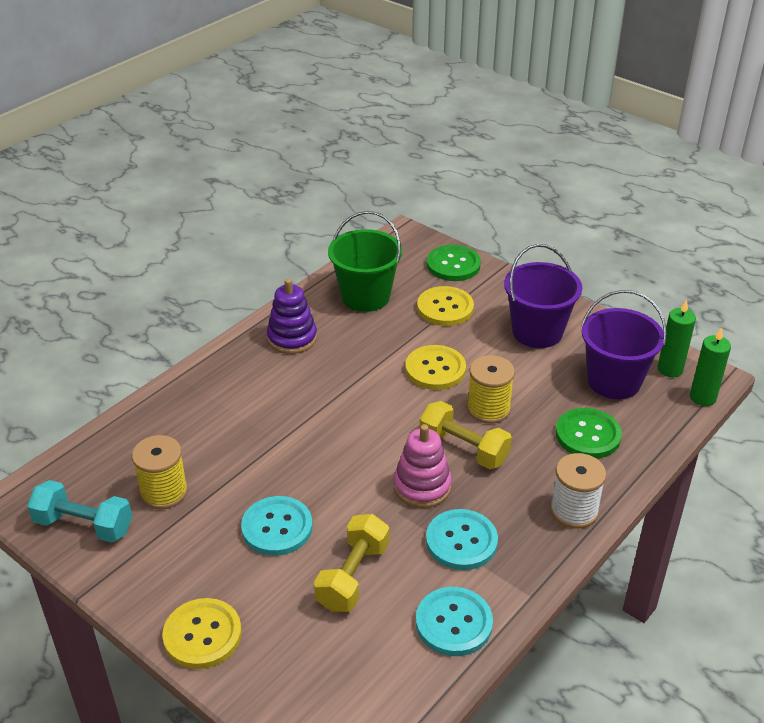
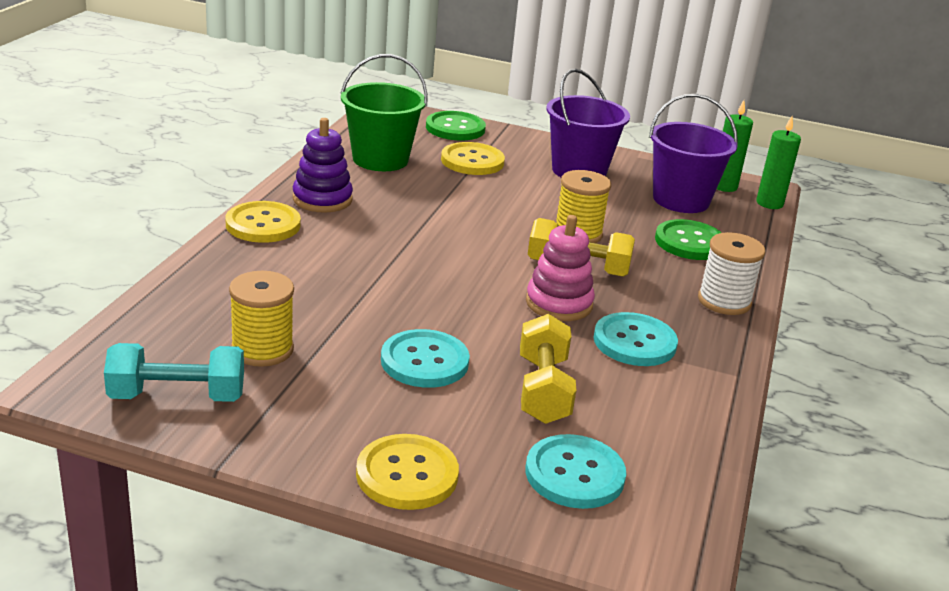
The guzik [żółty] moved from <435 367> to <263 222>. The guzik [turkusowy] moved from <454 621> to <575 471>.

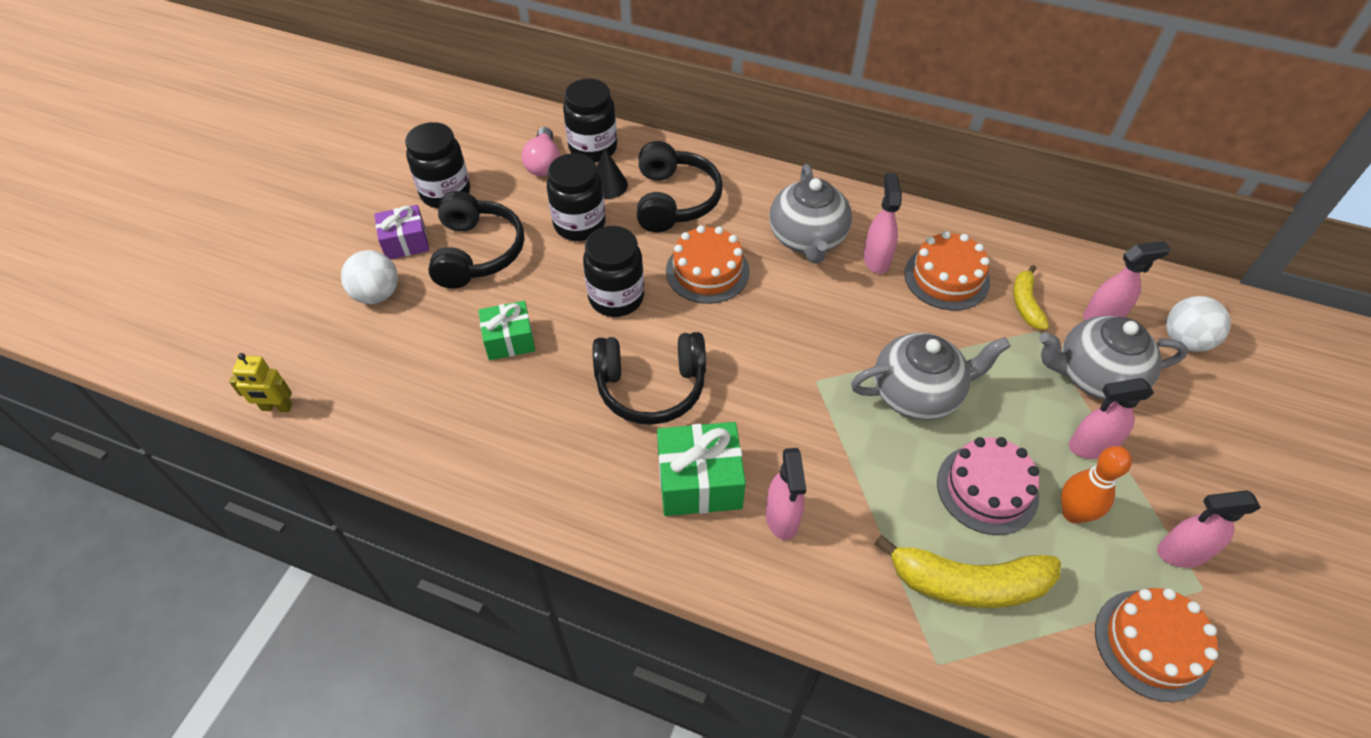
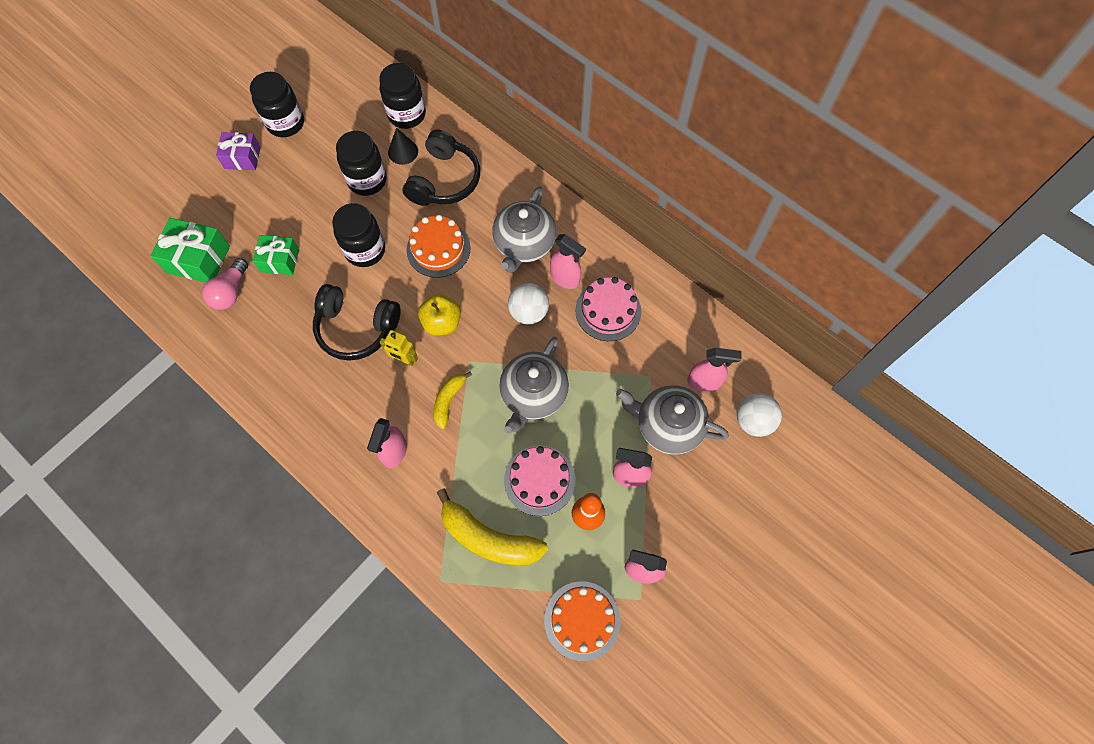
The żarówka [różowy] moved from <541 151> to <225 284>. The spryskiwacz [różowy] at <882 223> turned 105 degrees clockwise. The słuchawki [czarny] at <476 240> disappeared. The tort [pomarańczowy] at <947 270> became the tort [różowy] at <608 309>. The piłka [biały] moved from <369 277> to <528 303>. The banan [żółty] moved from <1031 297> to <453 400>. The imbryk [szary] at <931 376> turned 105 degrees clockwise. The robot [żółty] moved from <260 382> to <398 348>. The prezent [zielony] moved from <701 469> to <190 250>. The jabłko [żółty] at <439 315> appeared.

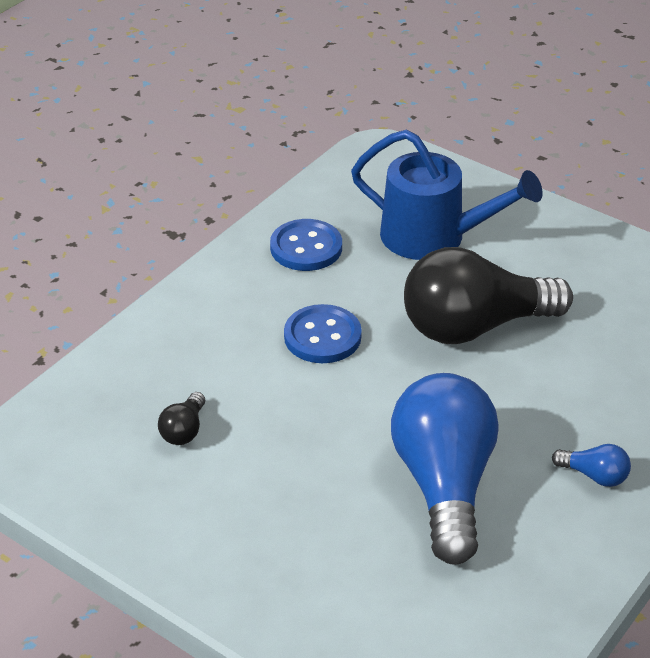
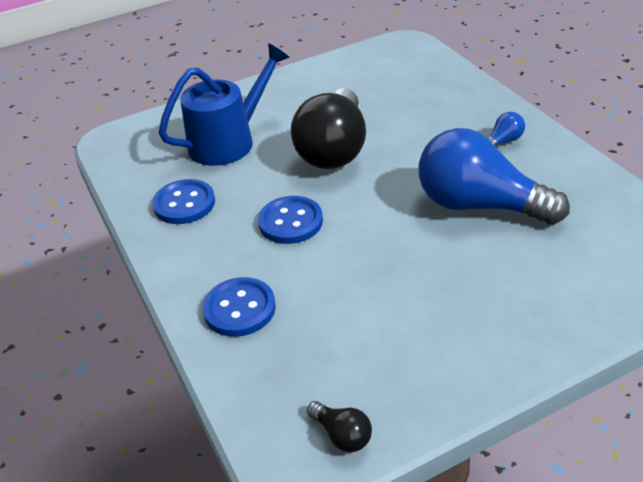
The żarówka [czarny] moved from <181 418> to <339 426>. The guzik [niebieski] at <239 307> appeared.

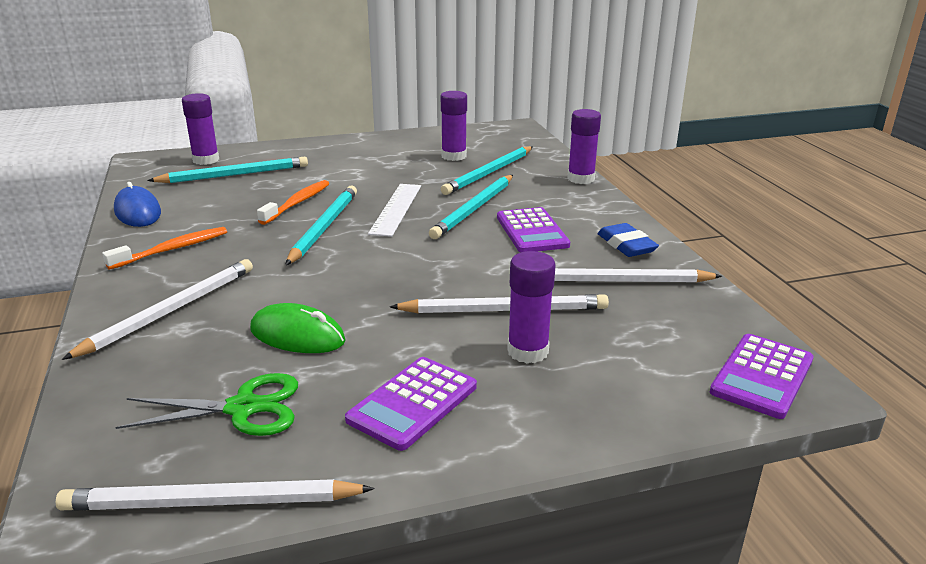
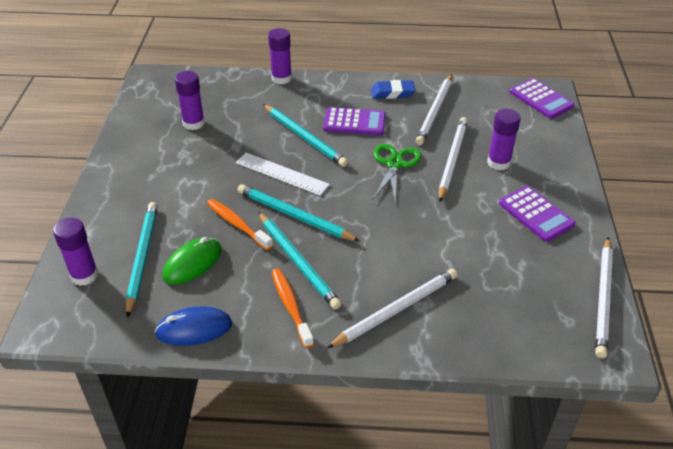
The ołówek [turkusowy] moved from <486 170> to <300 261>. The ołówek [biały] at <157 309> turned 90 degrees clockwise. The myszka [zielony] moved from <298 328> to <192 260>. The nożyczki [zielony] moved from <206 404> to <397 172>.

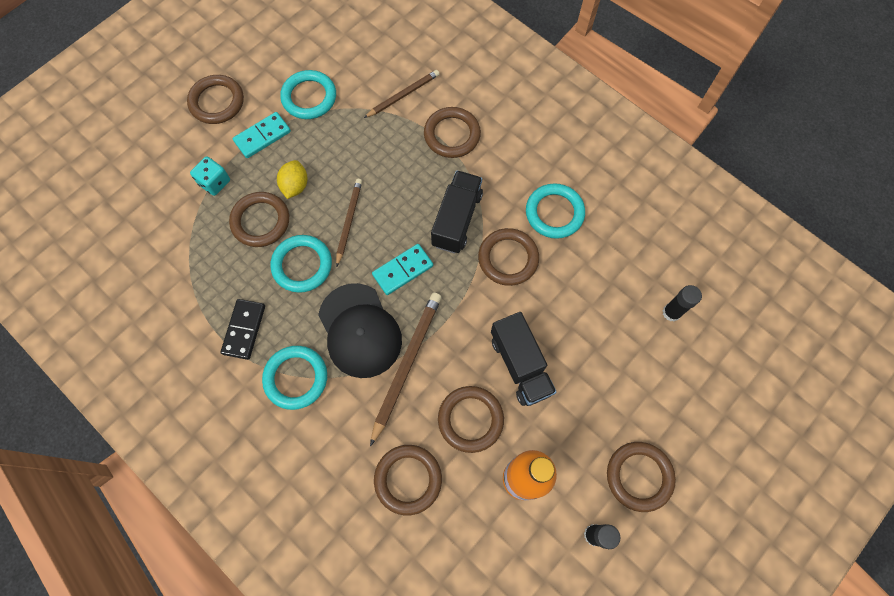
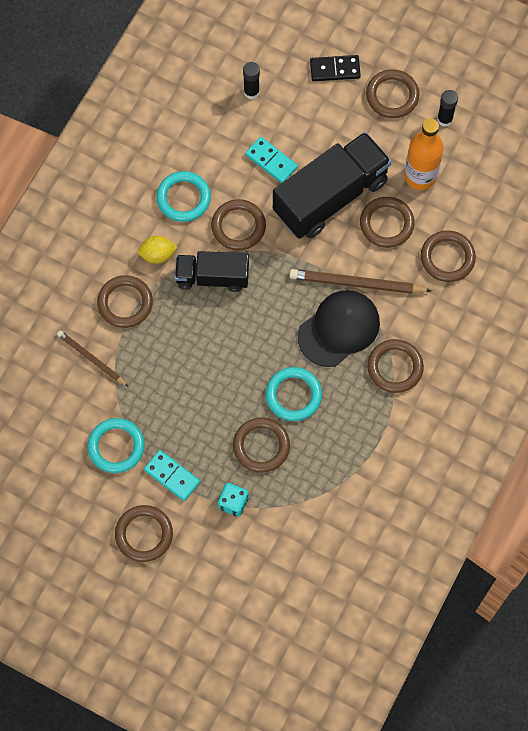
The cytryna [żółty] moved from <292 179> to <158 250>. The ołówek [brązowy] at <349 223> disappeared. The kostka domina [turkusowy] moved from <402 269> to <271 160>. The kostka domina [czarny] moved from <242 329> to <335 68>. The ciężarówka [czarny] at <524 359> changed to 1.66 times the size. The pierścień [turkusowy] at <294 378> became the pierścień [brązowy] at <395 366>.

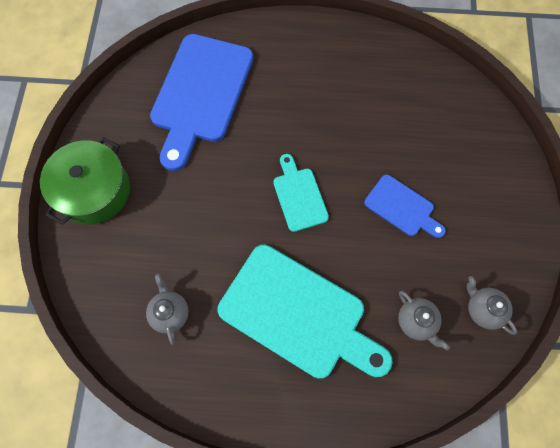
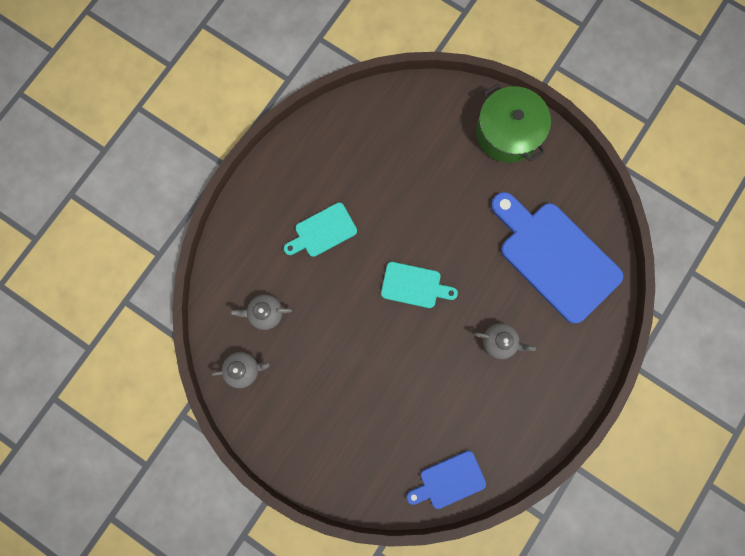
The deska do krojenia [niebieski] moved from <405 206> to <446 479>. The deska do krojenia [turkusowy] at <305 311> changed to 0.51 times the size. The imbryk [szary] moved from <167 309> to <505 341>.

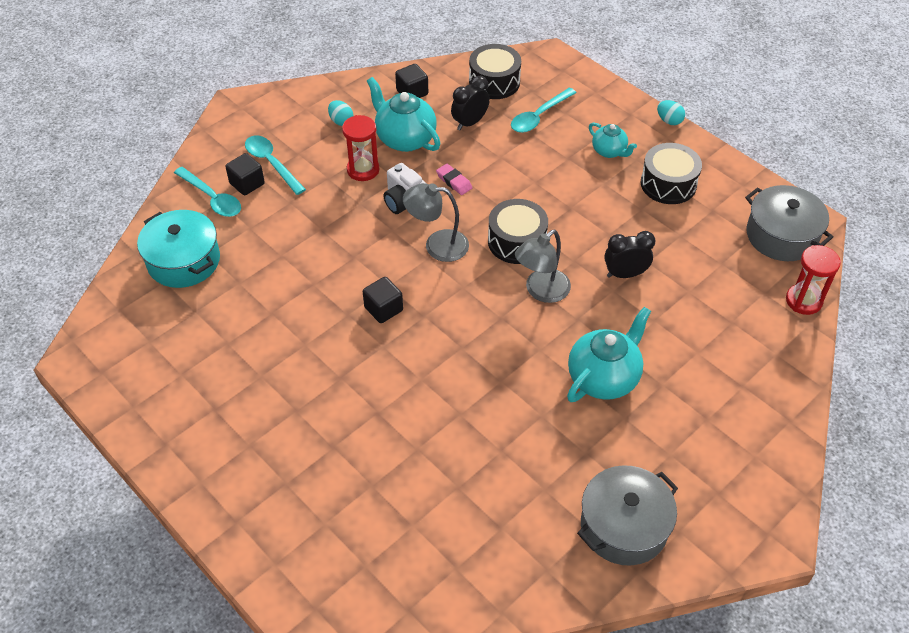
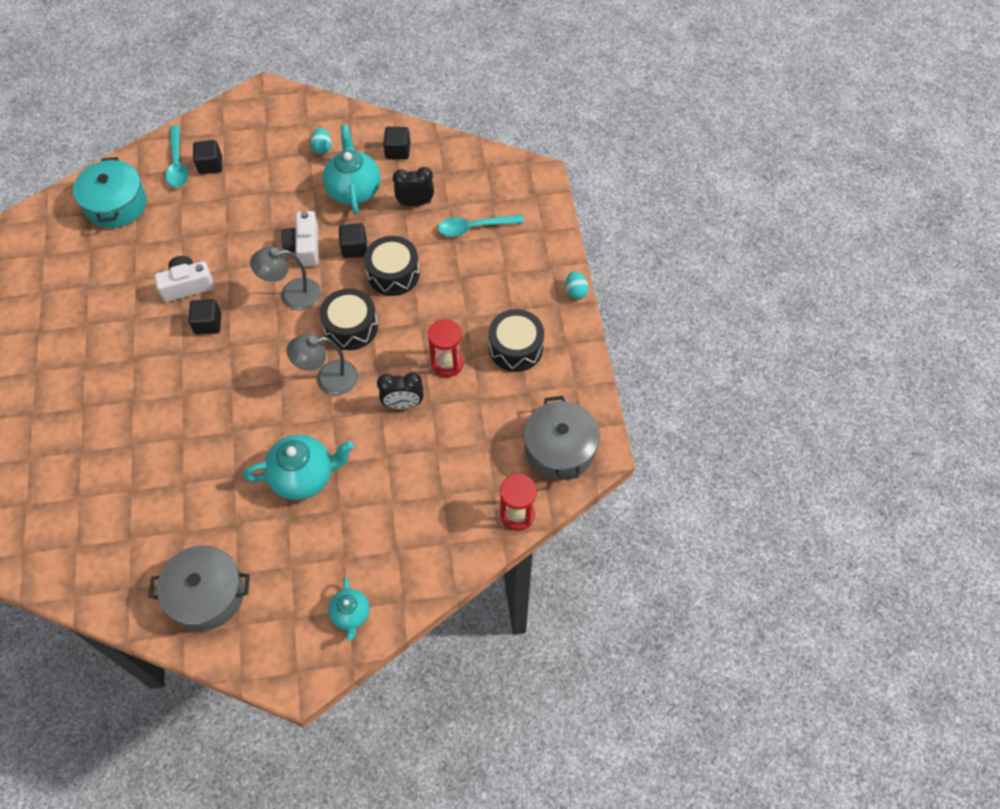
The bęben [czarny] moved from <495 71> to <392 266>. The klepsydra [czerwony] moved from <360 148> to <446 348>. The imbryk [turkusowy] moved from <613 140> to <349 609>. The łyżka [turkusowy] at <275 165> disappeared. The gumka do mazania [różowy] at <454 179> was replaced by the sześcian [czarny] at <353 240>. The lampka [szary] at <436 222> turned 45 degrees counterclockwise. The budzik [czarny] at <630 254> turned 150 degrees clockwise. The aparat fotograficzny [biały] at <184 279> appeared.

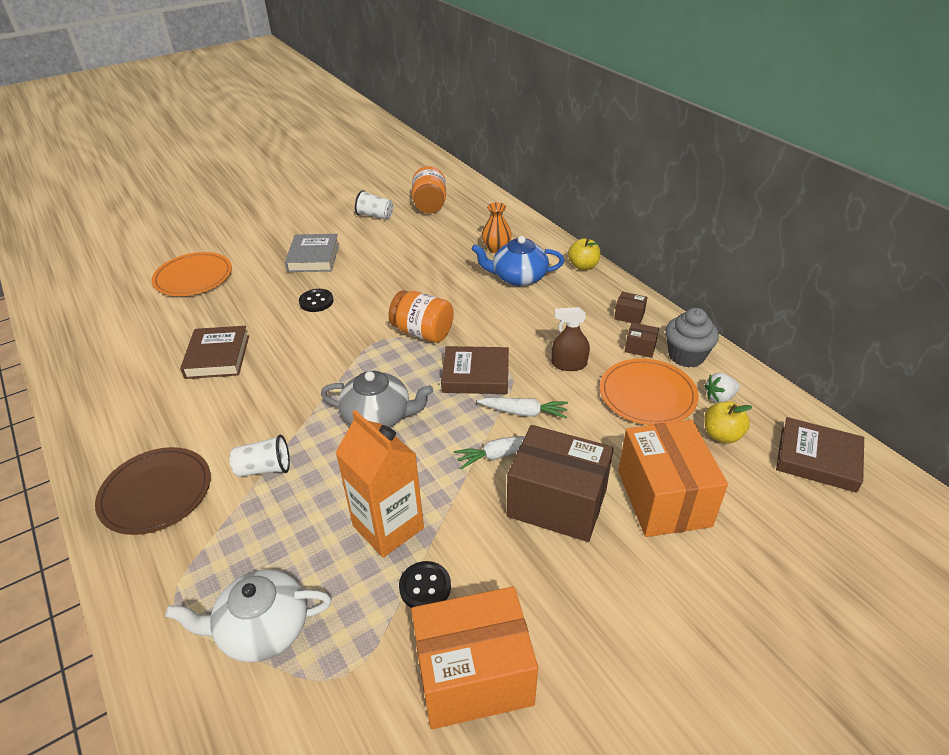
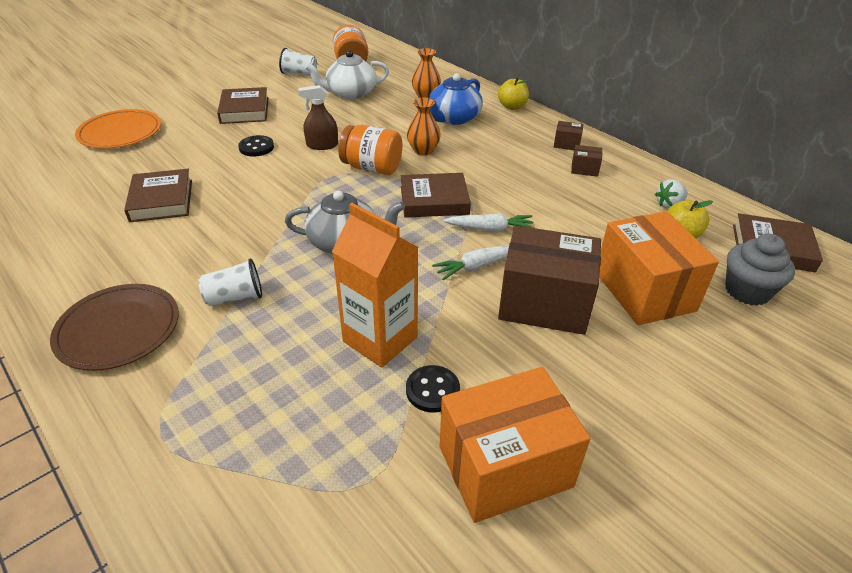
The książka [szary] at <312 253> became the książka [brązowy] at <243 105>. The imbryk [niebieski] at <517 261> turned 45 degrees counterclockwise. The spryskiwacz [brązowy] moved from <571 339> to <318 117>. The muffinka [szary] moved from <692 337> to <760 270>. The talerz [pomarańczowy] at <649 391> disappeared. The imbryk [biały] moved from <248 615> to <347 74>. The wazon [pomarańczowy] at <424 127> appeared.

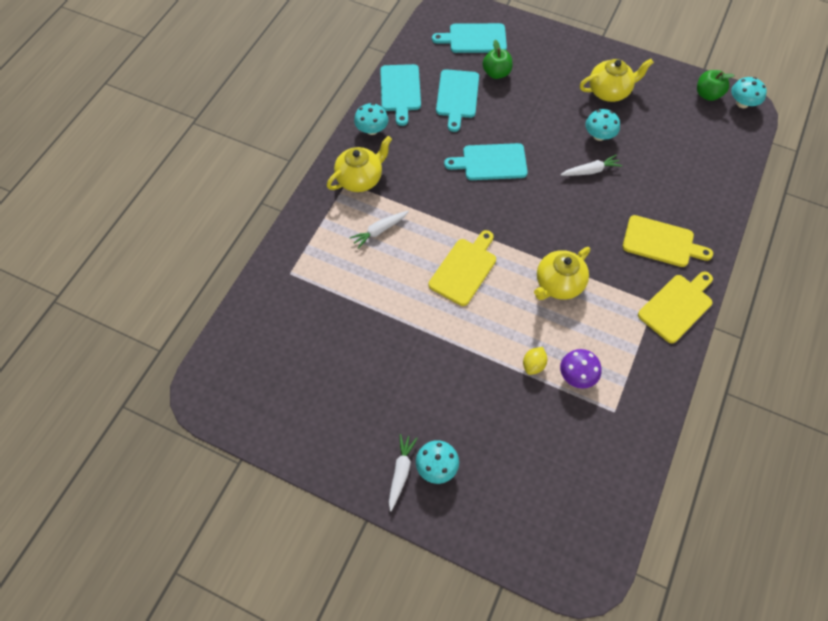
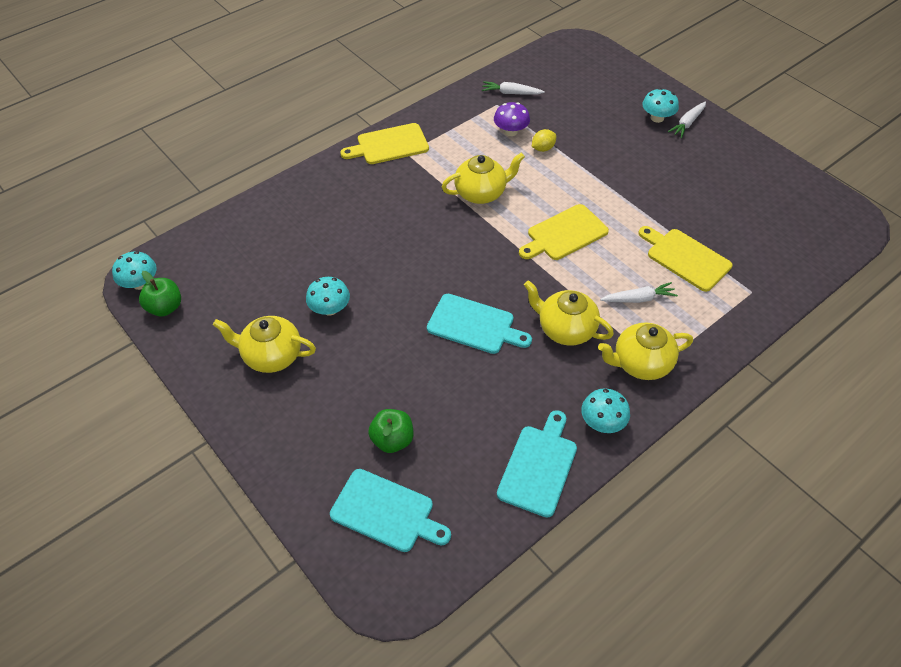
The deska do krojenia [turkusowy] at <457 100> disappeared. The marchewka [biały] moved from <591 165> to <513 88>. The deska do krojenia [żółty] moved from <668 241> to <685 259>. The imbryk [żółty] at <569 313> appeared.

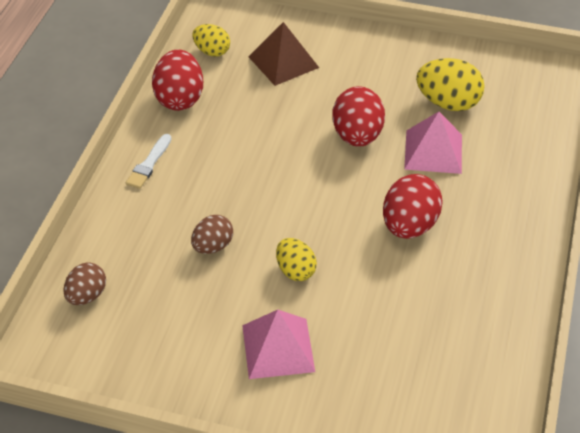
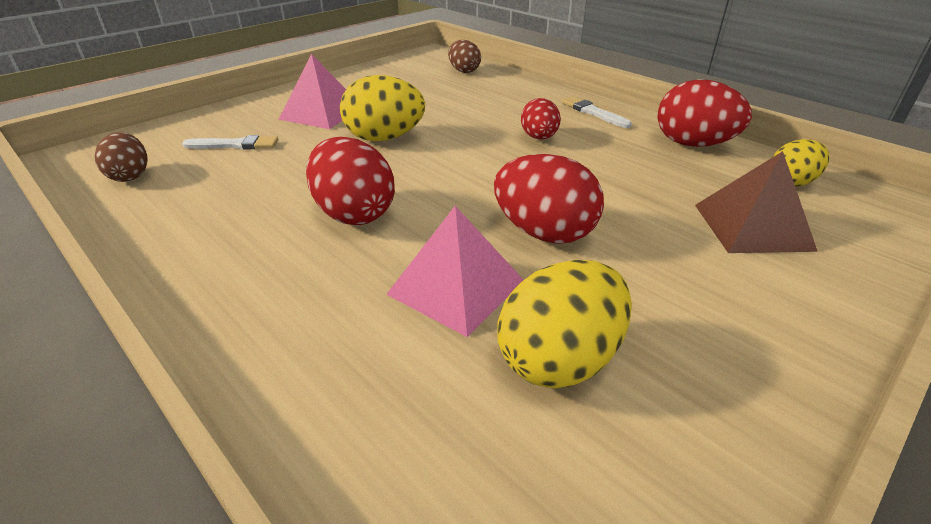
The jajko [brązowy] moved from <212 234> to <121 157>. The jajko [żółty] at <296 259> changed to 1.60 times the size. The jajko [czerwony] at <541 119> appeared. The pędzel [biały] at <230 142> appeared.

